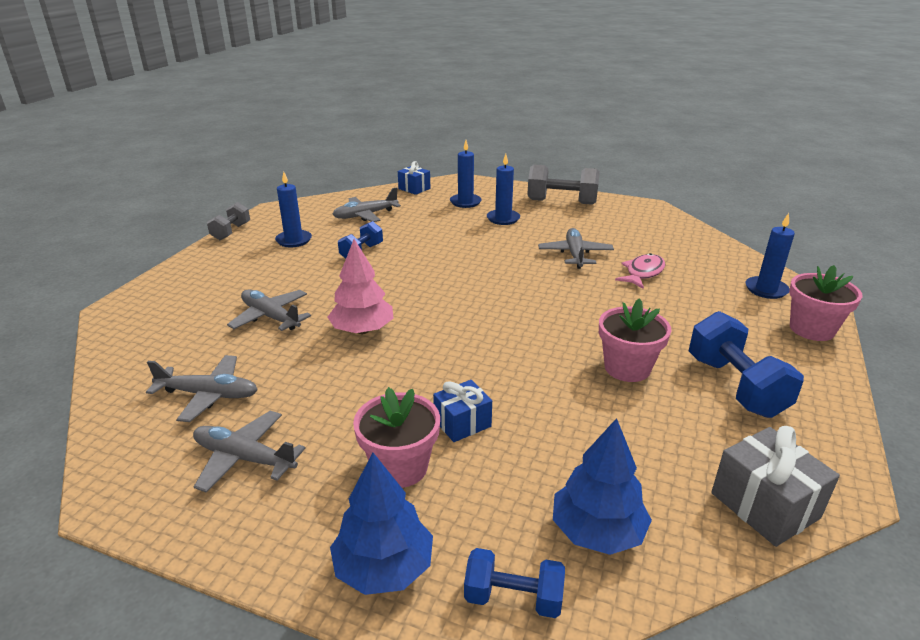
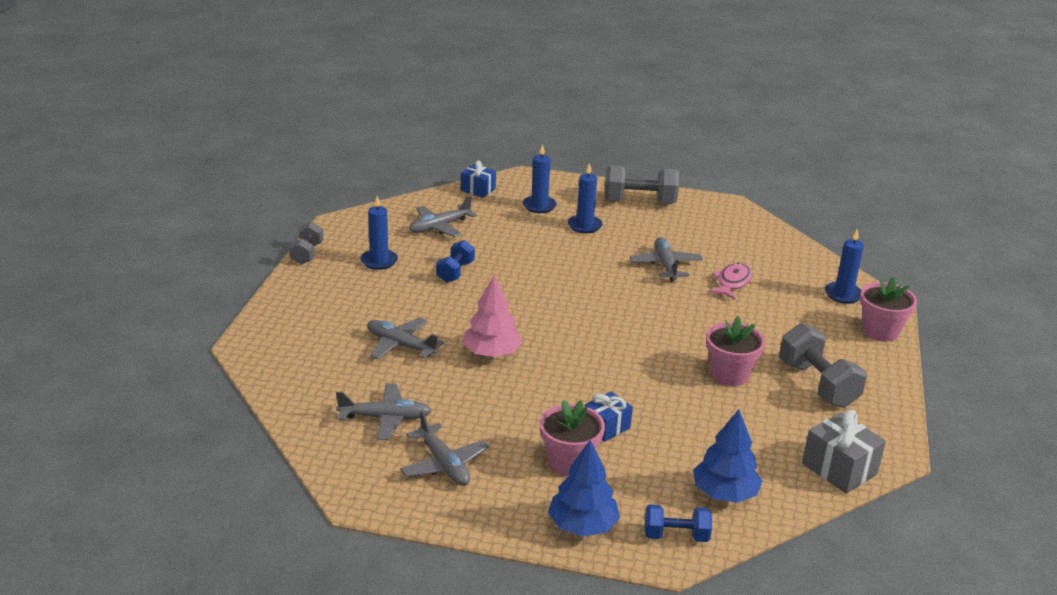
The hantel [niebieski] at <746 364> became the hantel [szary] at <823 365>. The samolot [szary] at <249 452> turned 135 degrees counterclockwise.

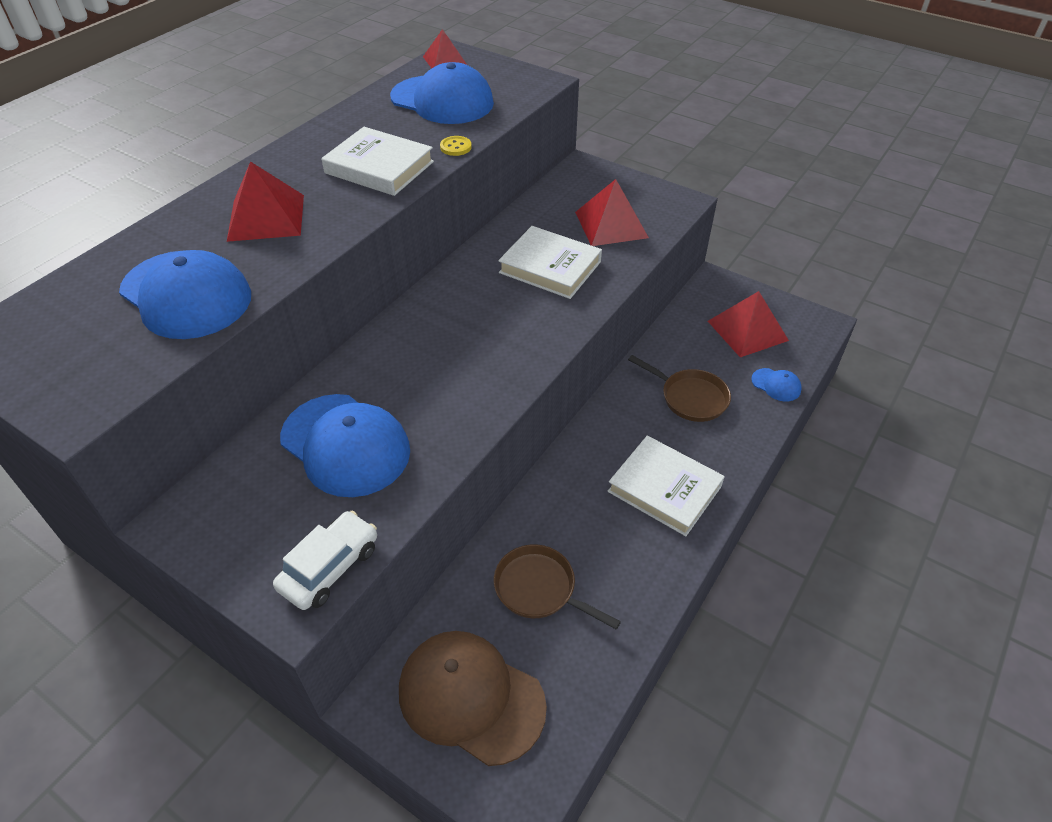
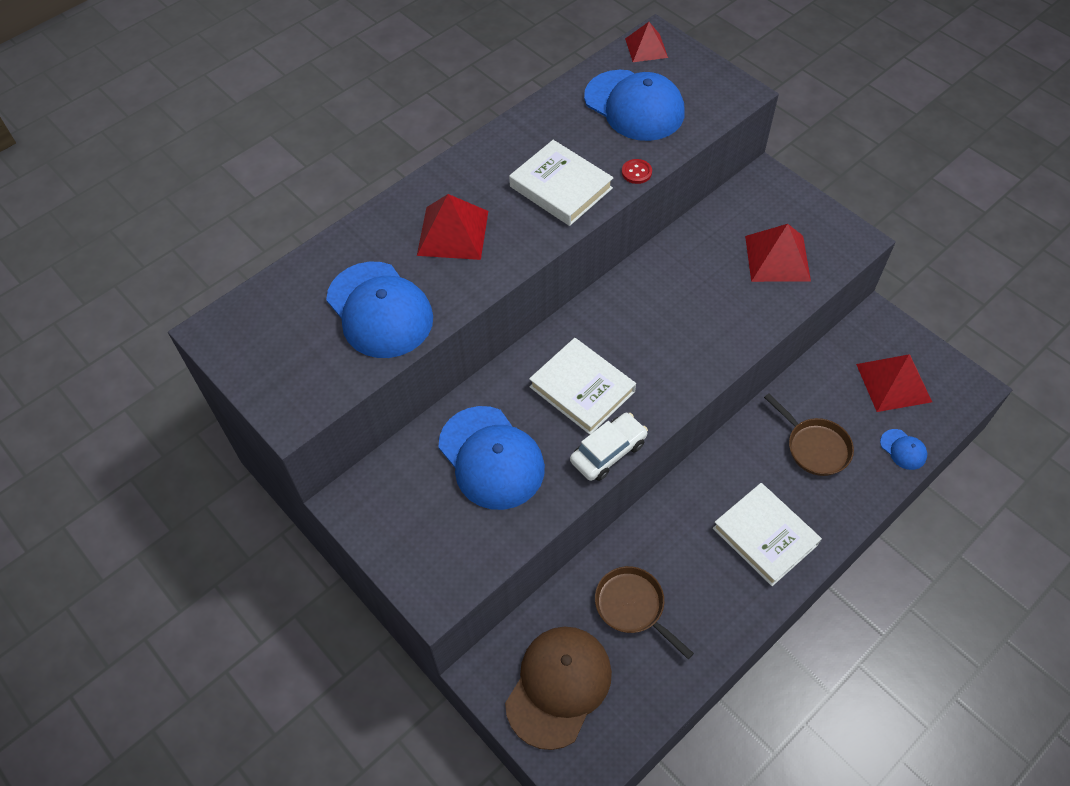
The guzik [żółty] at <456 146> became the guzik [czerwony] at <637 171>. The książka [biały] moved from <550 262> to <582 386>. The samochód [biały] moved from <325 560> to <609 447>. The czapka [brązowy] at <473 698> turned 75 degrees clockwise.

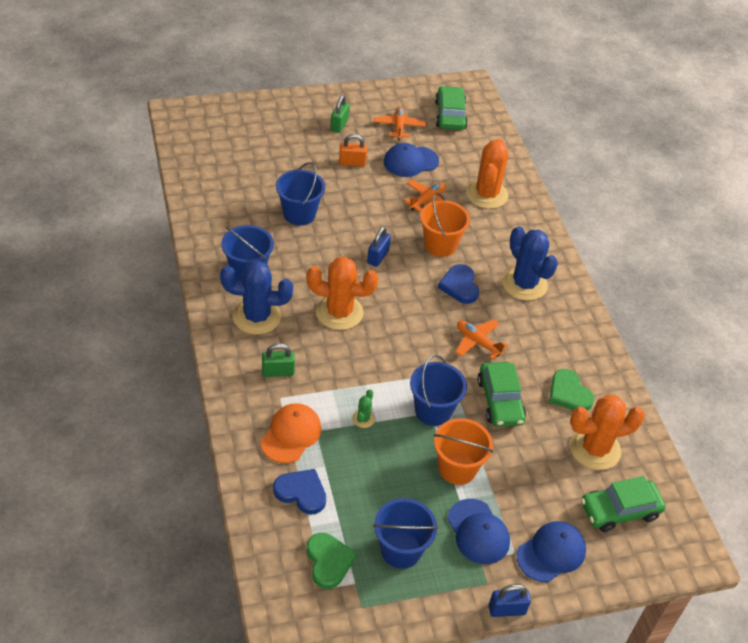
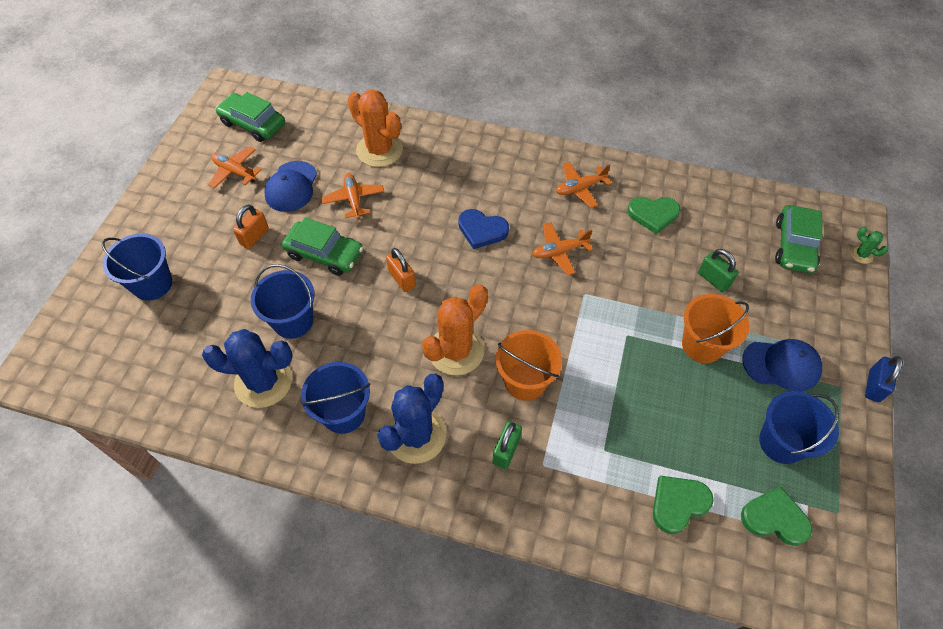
The kłódka [zielony] moved from <340 114> to <718 270>. The wiadro [pomarańczowy] moved from <445 225> to <529 365>. The kłódka [niebieski] at <379 246> became the kłódka [pomarańczowy] at <401 270>. The kaktus [niebieski] moved from <530 263> to <247 368>. The wiadro [niebieski] moved from <438 390> to <137 267>. The samochód [zielony] moved from <501 394> to <322 246>. The kaktus [zielony] moved from <363 408> to <869 245>. The kaktus [pomarańczowy] at <607 432> disappeared. The czapka [pomarańczowy] at <291 433> disappeared. The serce [niebieski] at <299 491> became the serce [zielony] at <683 505>. The czapka [niebieski] at <551 551> disappeared. The samolot [pomarańczowy] at <584 185> appeared.

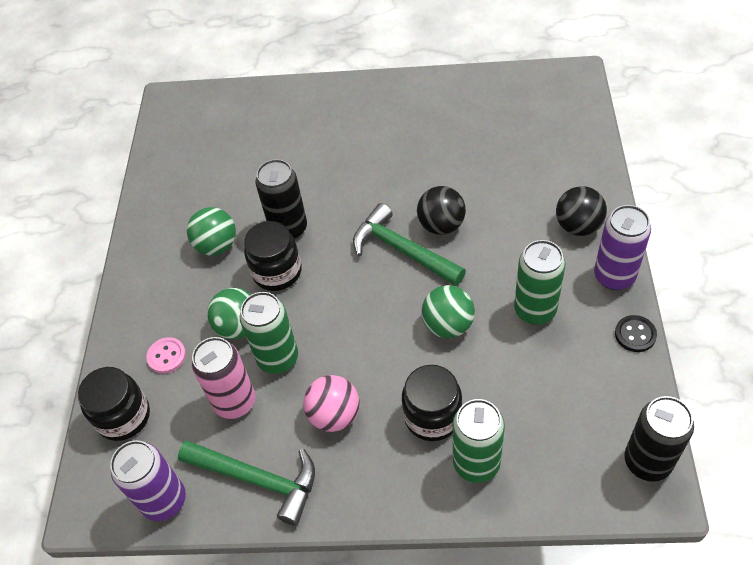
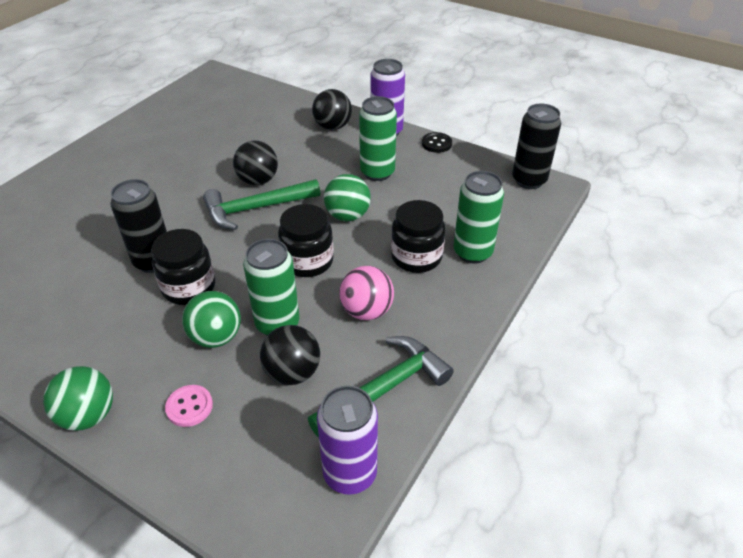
The piłka [zielony] moved from <211 231> to <78 398>. The puszka [różowy] at <223 378> was replaced by the piłka [czarny] at <290 355>. The słoik [czarny] moved from <114 404> to <306 240>.

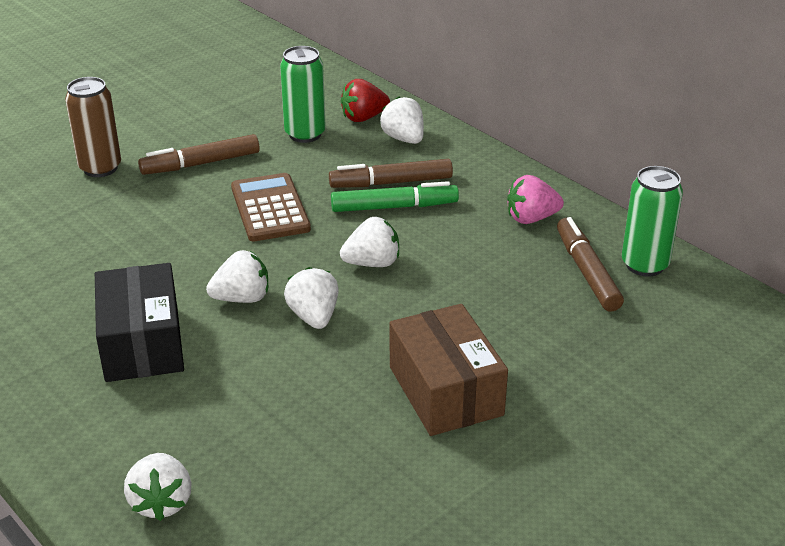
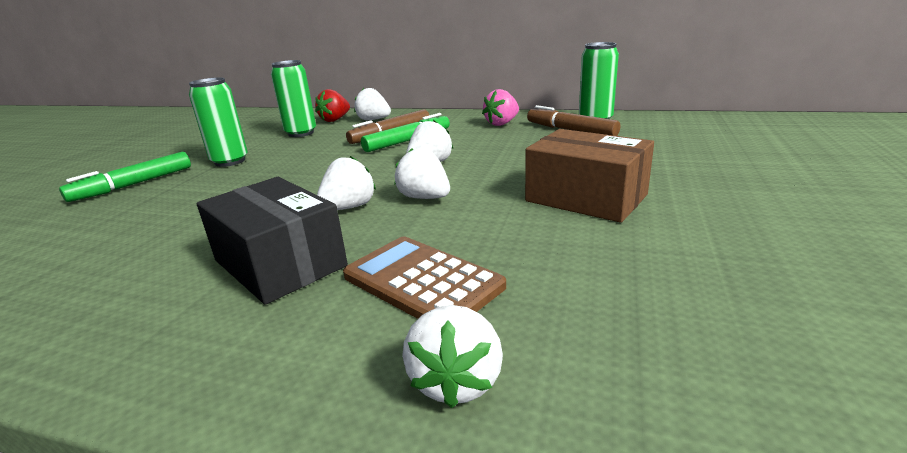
The puszka [brązowy] at <93 127> was replaced by the flamaster [zielony] at <125 177>. The flamaster [brązowy] at <199 154> was replaced by the puszka [zielony] at <218 122>. The kalkulator [brązowy] moved from <271 207> to <424 277>. The truskawka [biały] at <157 487> turned 45 degrees clockwise.

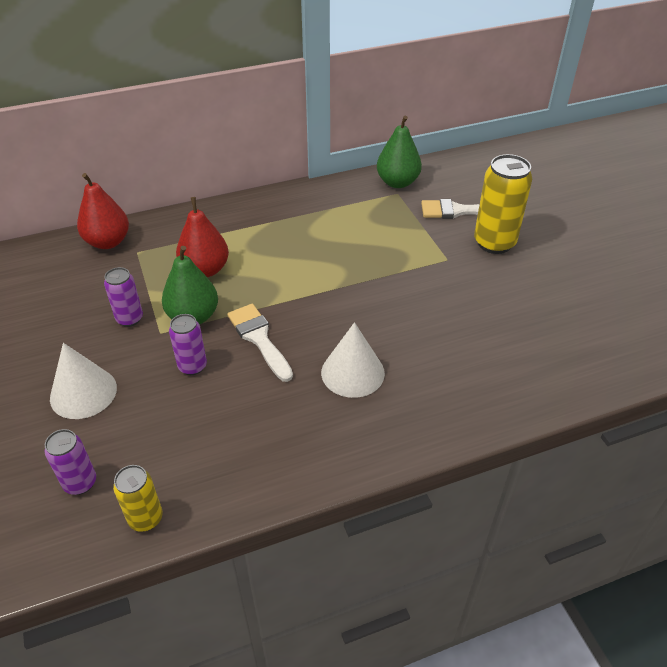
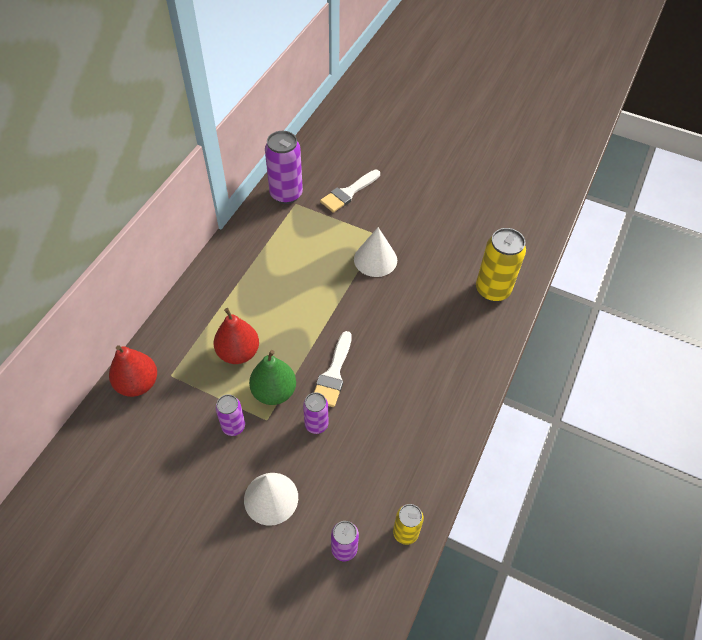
The gruszka [zielony] at <399 151> was replaced by the puszka [fioletowy] at <284 167>. The puszka [żółty] moved from <503 204> to <501 265>. The pędzel [biały] at <260 343> turned 90 degrees counterclockwise. The stożek [biały] moved from <353 360> to <375 252>.

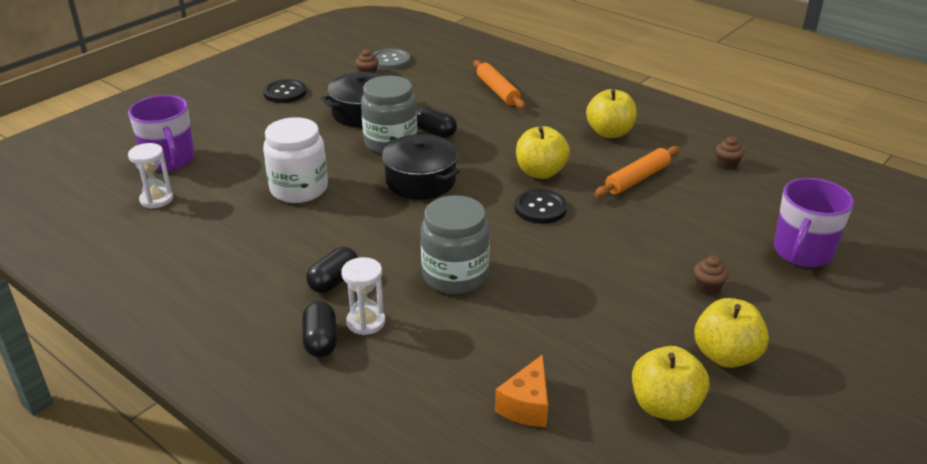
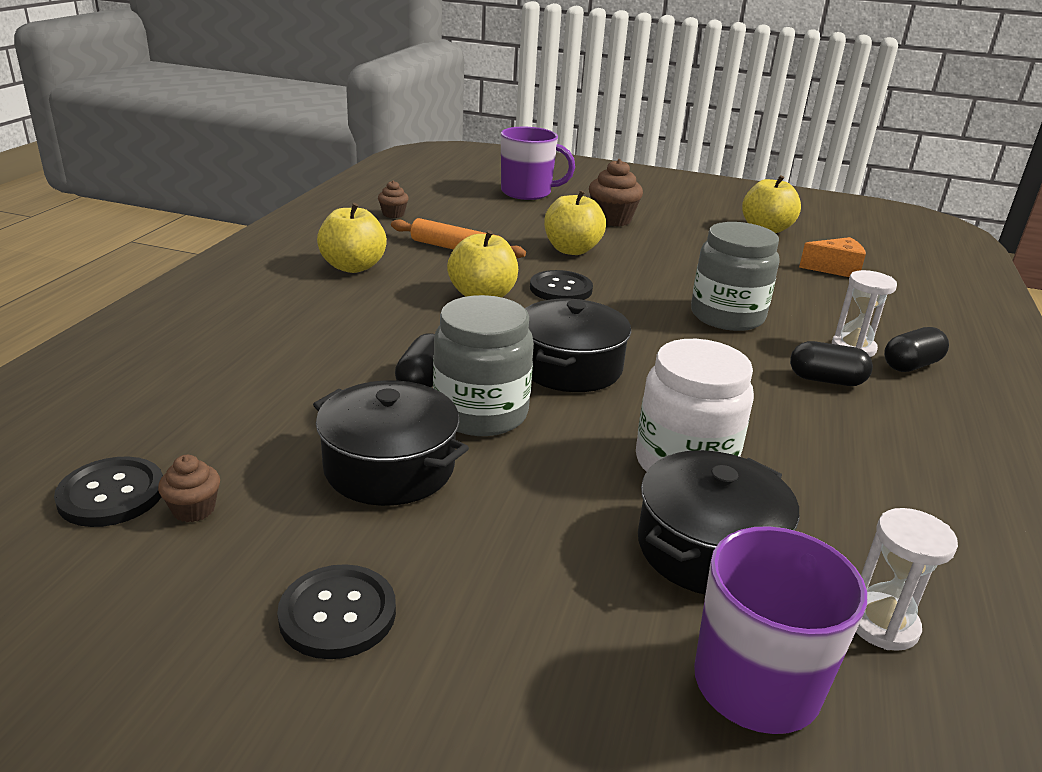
The guzik [szary] at <391 59> became the guzik [czarny] at <108 492>. The wałek do ciasta [pomarańczowy] at <499 84> disappeared. The muffinka [brązowy] at <711 274> changed to 1.82 times the size. The jabłko [żółty] moved from <731 333> to <575 222>. The garnek [czarny] at <719 522> appeared.

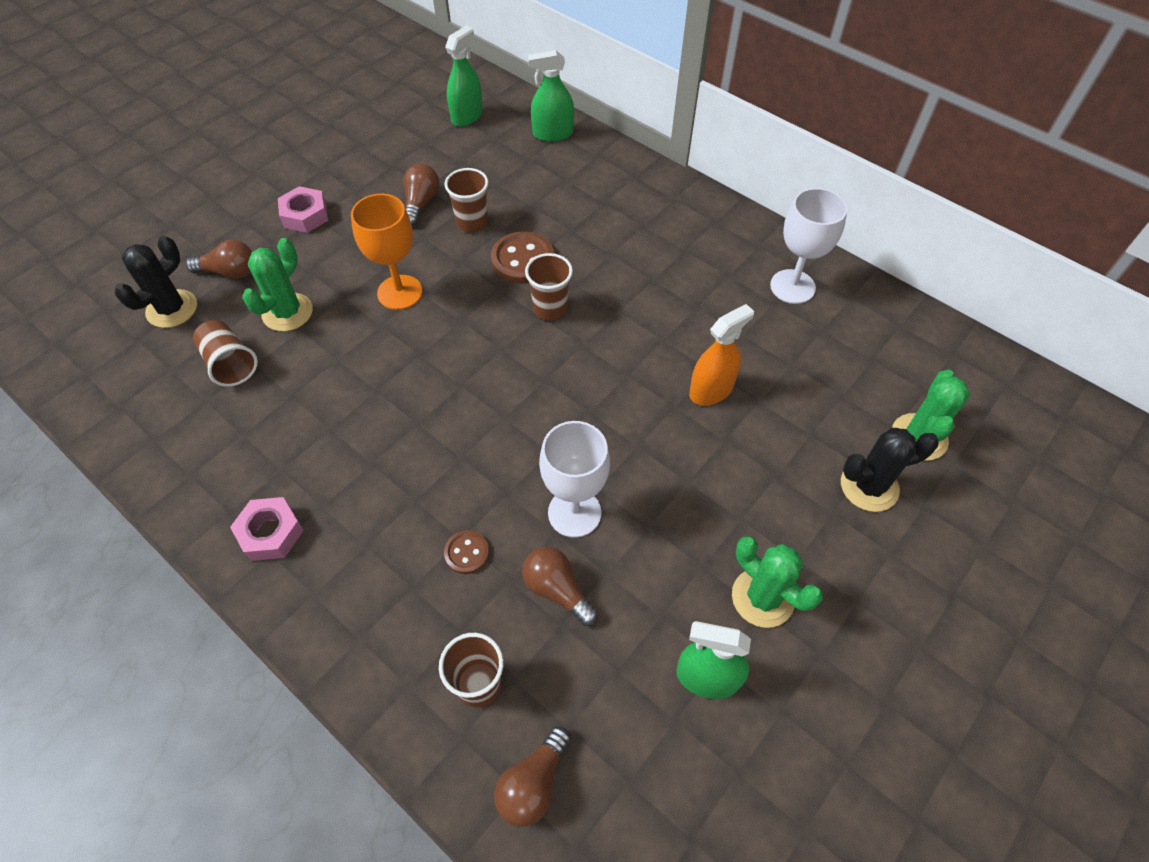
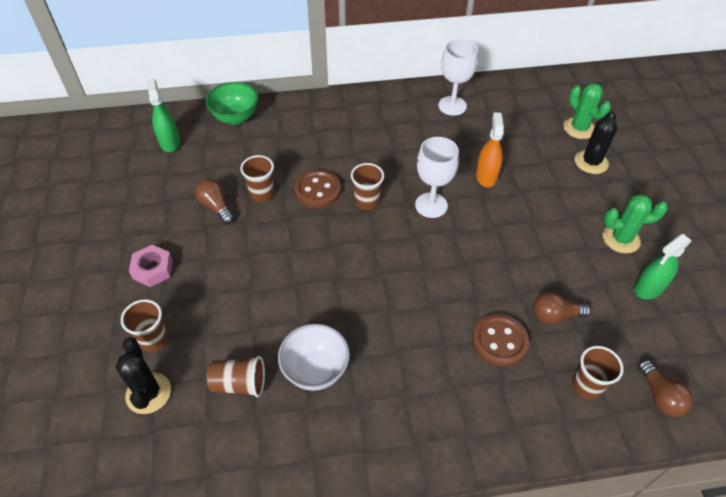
The spryskiwacz [zielony] at <551 96> was replaced by the miska [zielony] at <232 103>. The kielich [pomarańczowy] at <386 252> disappeared. The kaktus [zielony] at <277 284> disappeared. The żarówka [brązowy] at <219 259> was replaced by the szklanka [brązowy] at <144 325>. The kielich [biały] moved from <574 479> to <437 177>. The nakrętka [różowy] at <267 529> disappeared. The guzik [brązowy] at <466 552> changed to 1.79 times the size. The miska [biały] at <314 357> appeared.

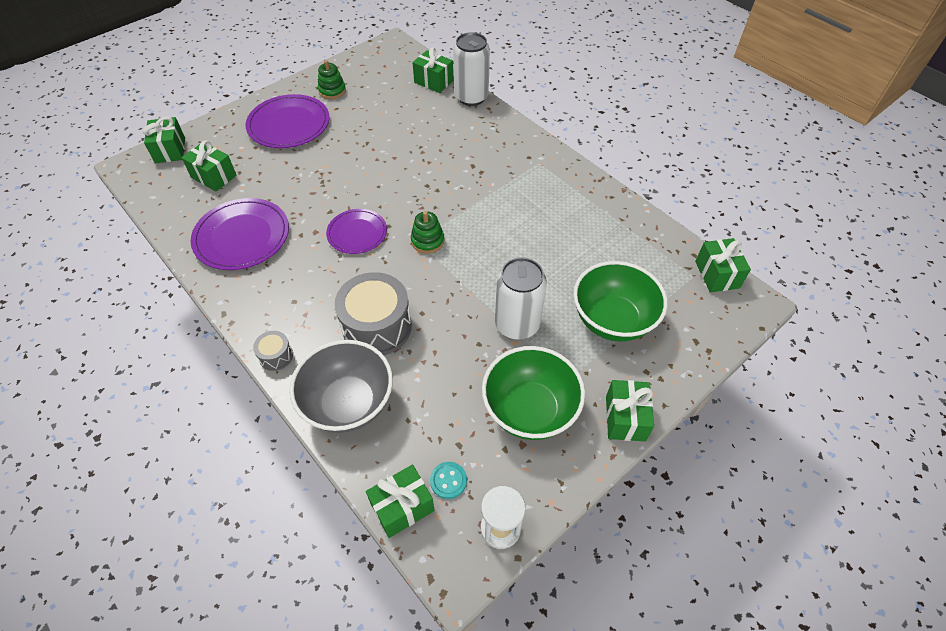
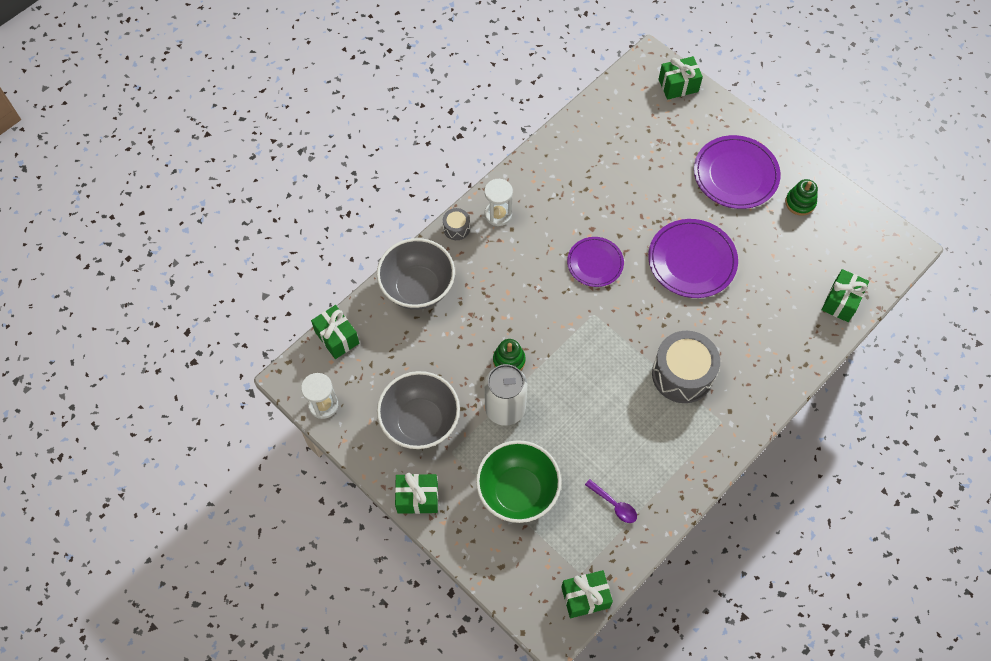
The puszka [biały] at <471 69> disappeared. The prezent [zielony] at <209 166> disappeared. The talerz [fioletowy] moved from <240 234> to <693 258>. The zabawka nakładanka [zielony] moved from <427 232> to <509 355>. The bęben [szary] moved from <373 313> to <686 367>. The miska [zielony] at <533 393> became the miska [szary] at <418 410>. The guzik [turkusowy] at <448 480> disappeared. The klepsydra [biały] at <498 202> appeared. The łyżka [fioletowy] at <611 501> appeared.

